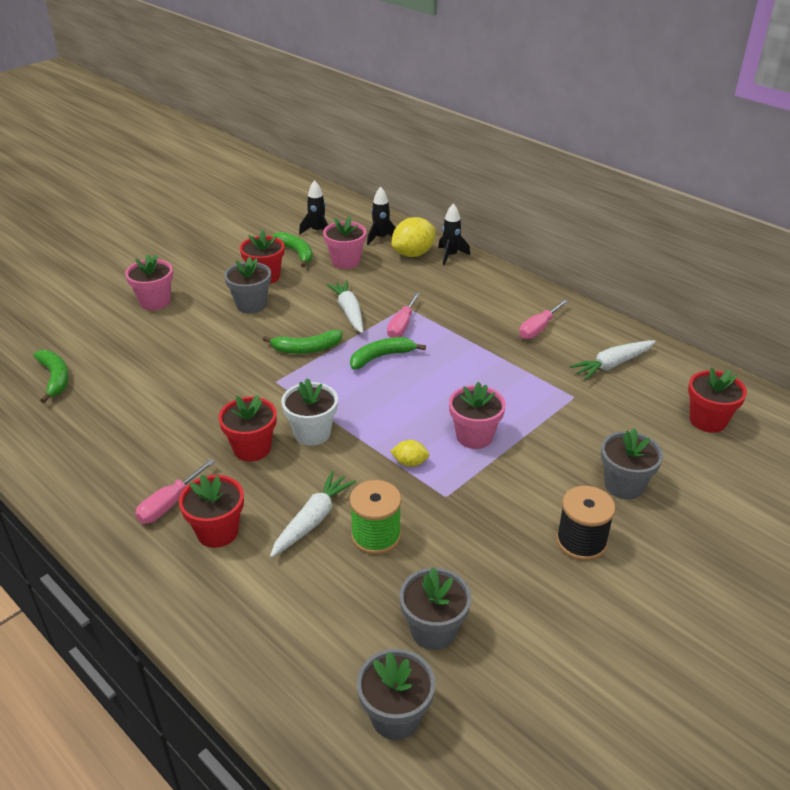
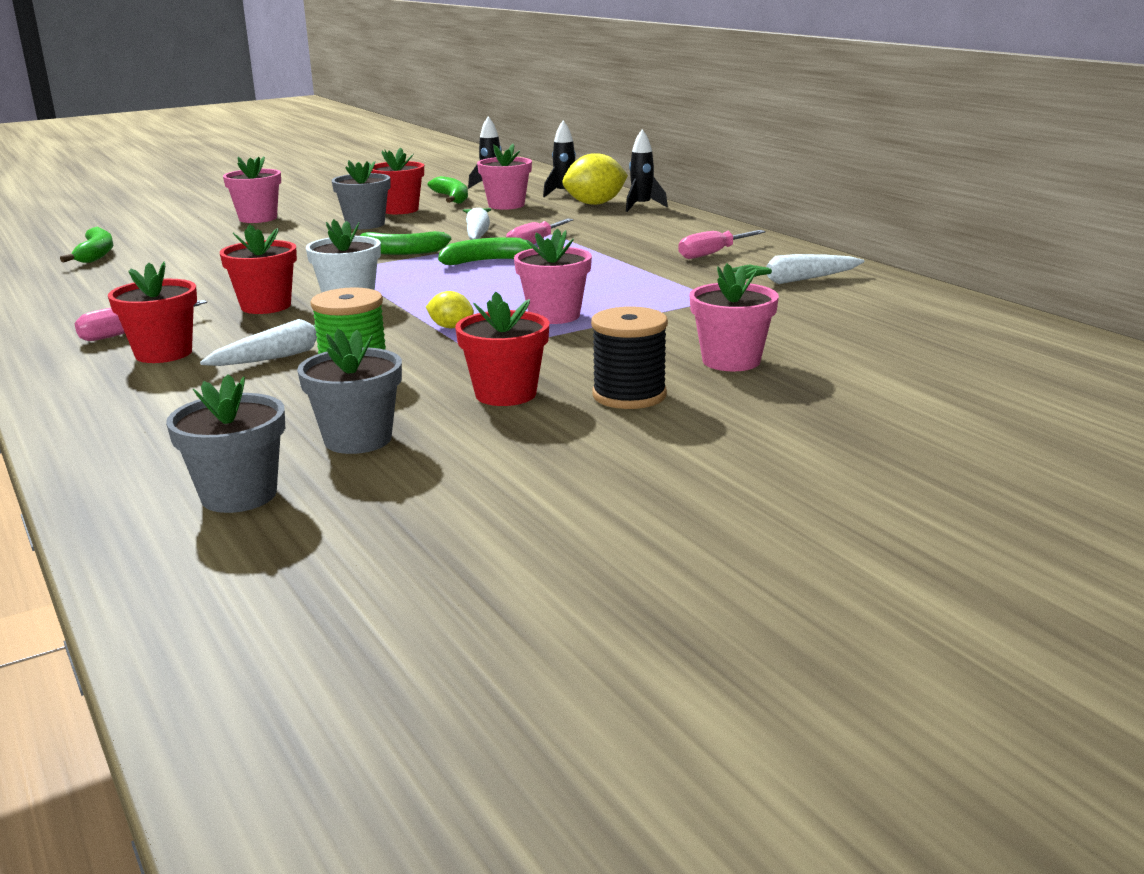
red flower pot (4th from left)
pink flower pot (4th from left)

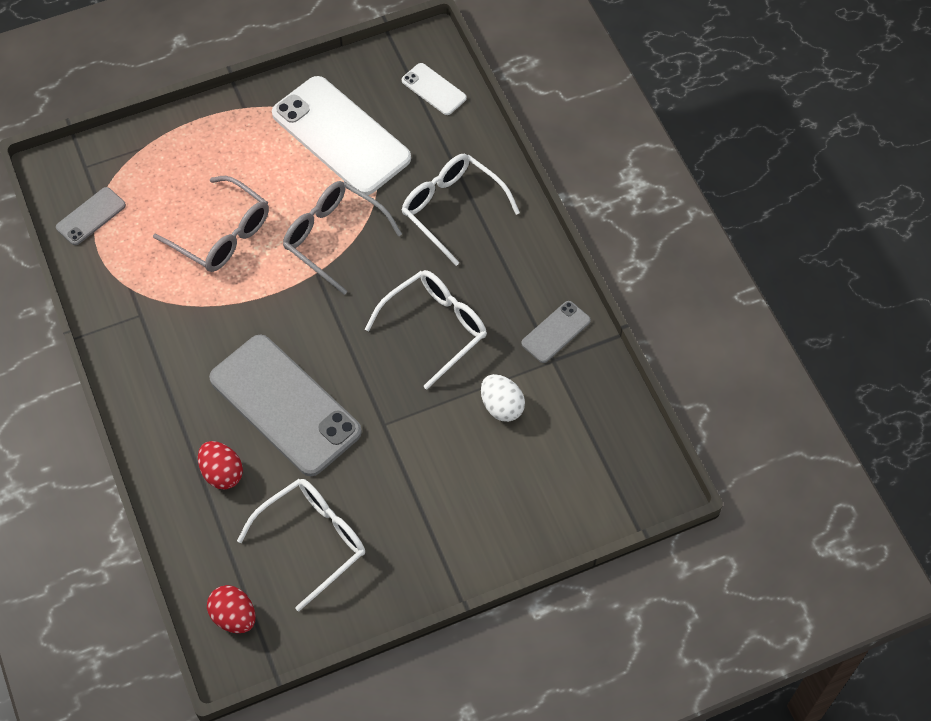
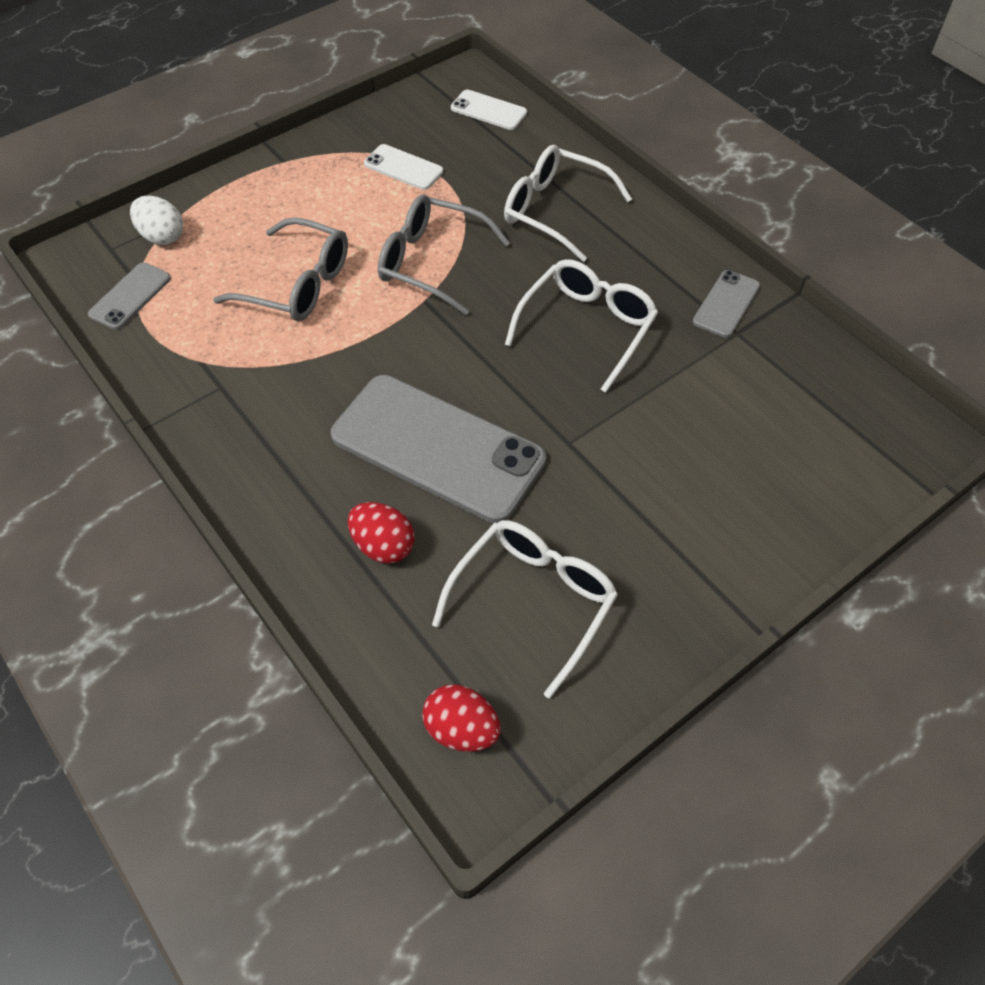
white phone (1st from left)
white egg

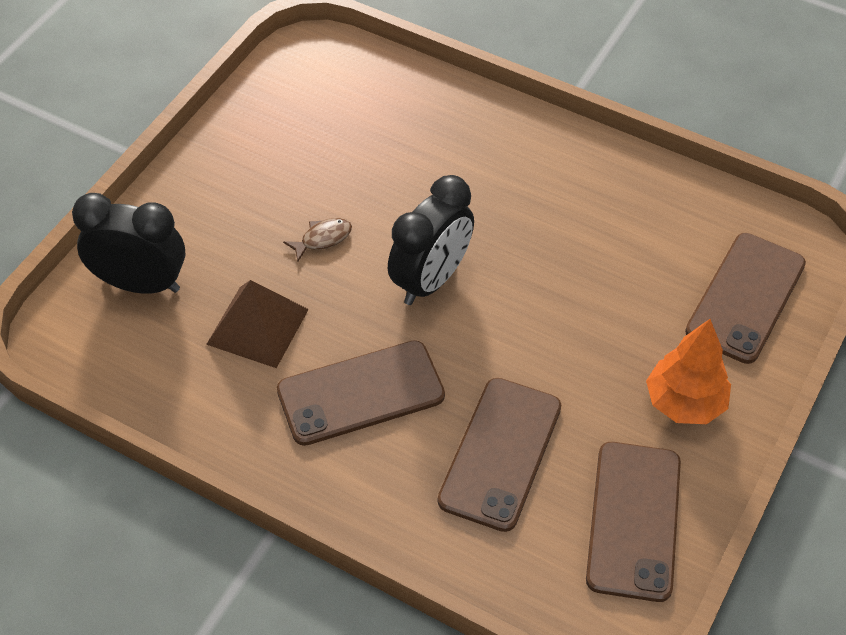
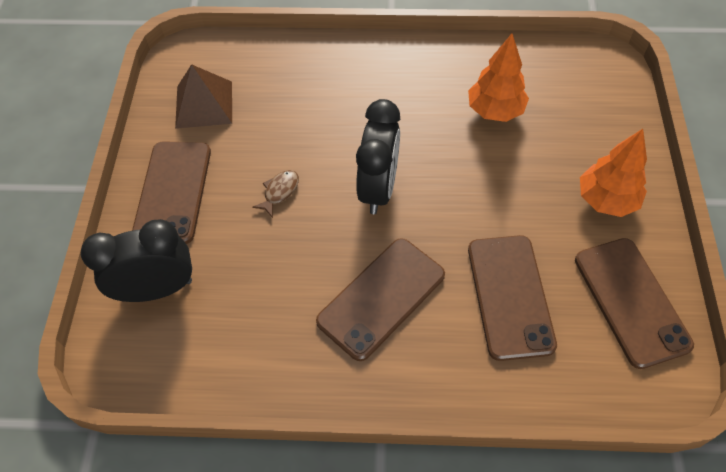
brown phone (1st from left)
brown pyramid
orange tree (1st from left)

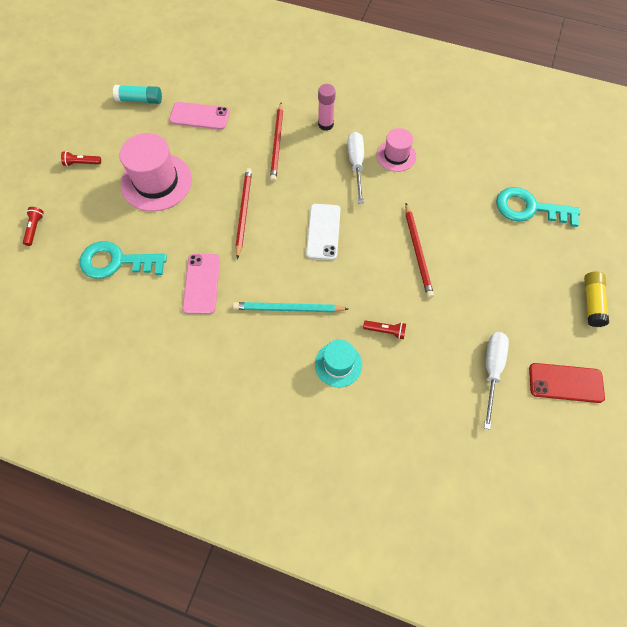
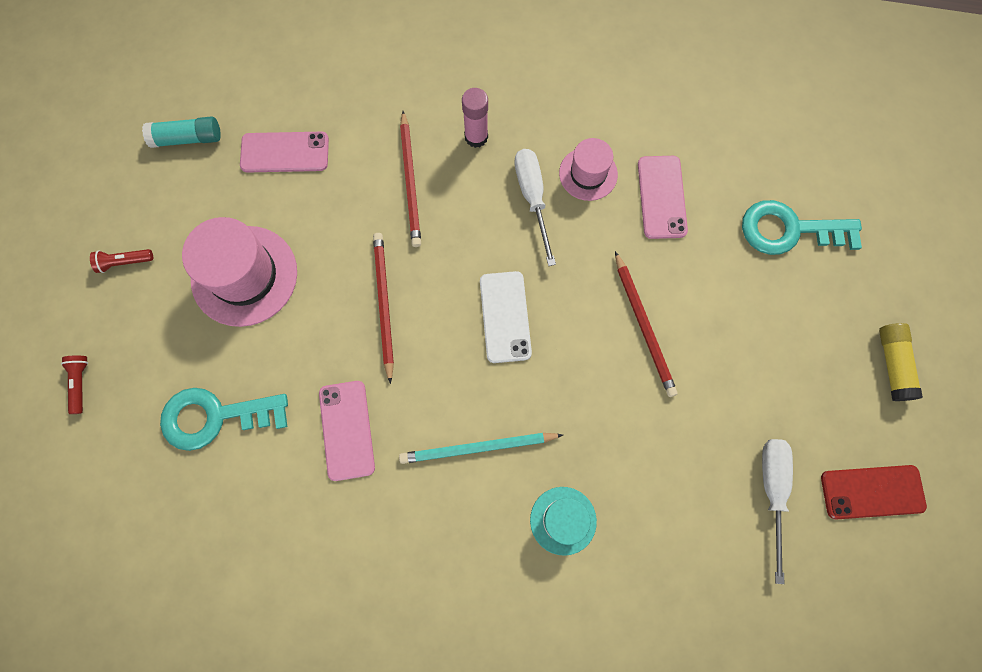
red flashlight (3rd from left in the first image)
pink phone (3rd from left)

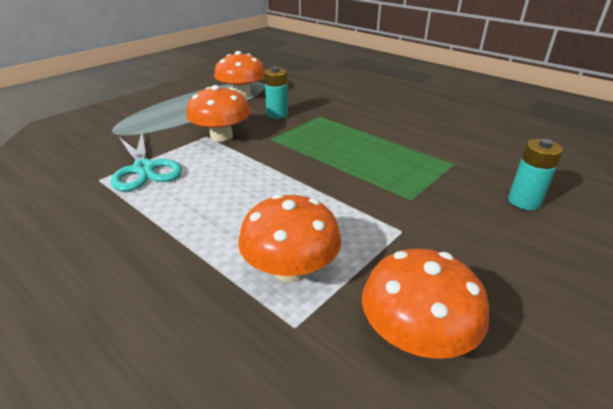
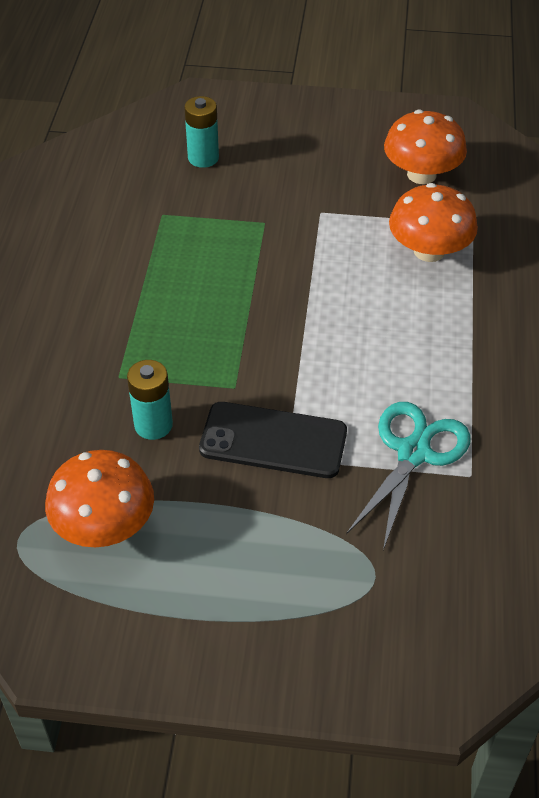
black phone

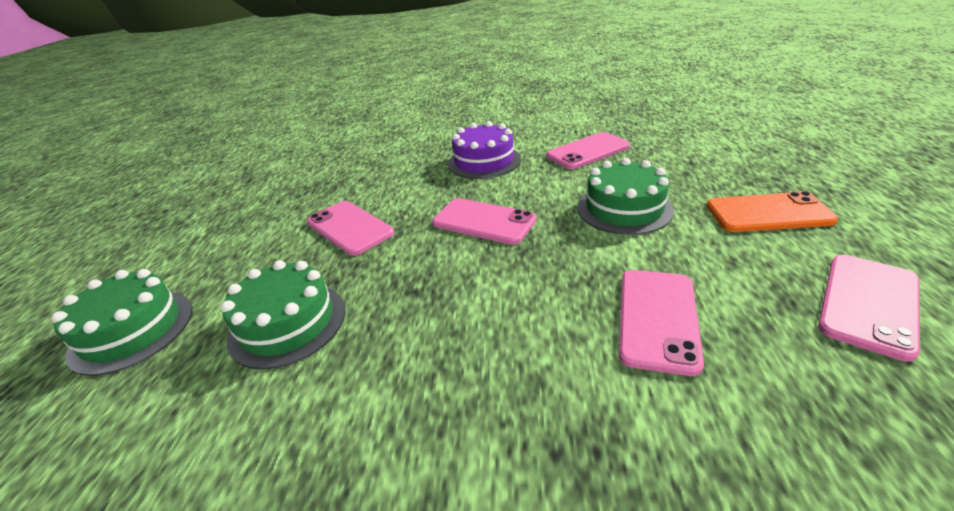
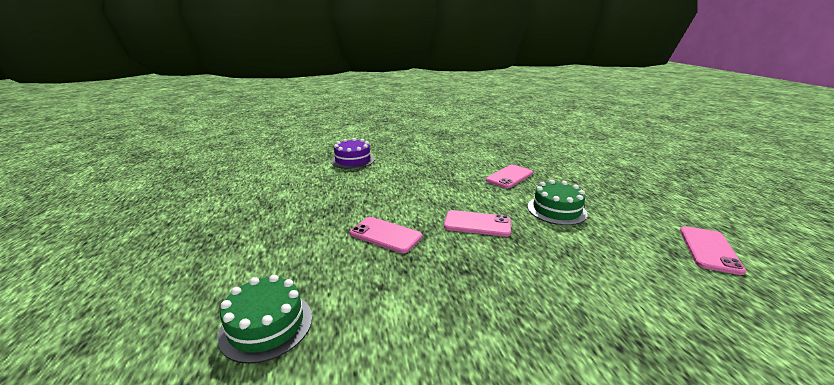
purple cake
orange phone
green cake (2nd from left in the first image)
pink phone (4th from left in the first image)

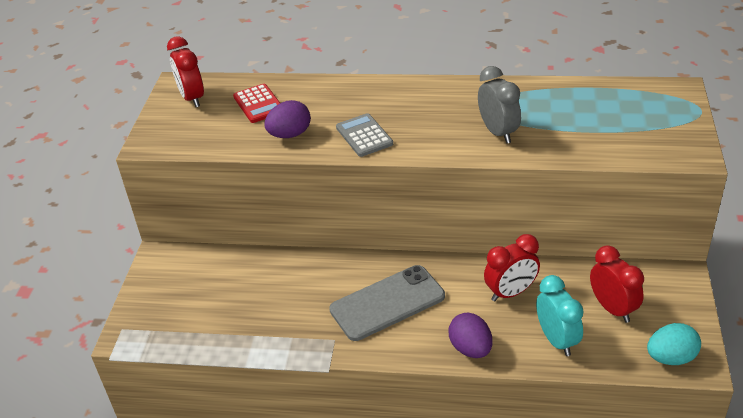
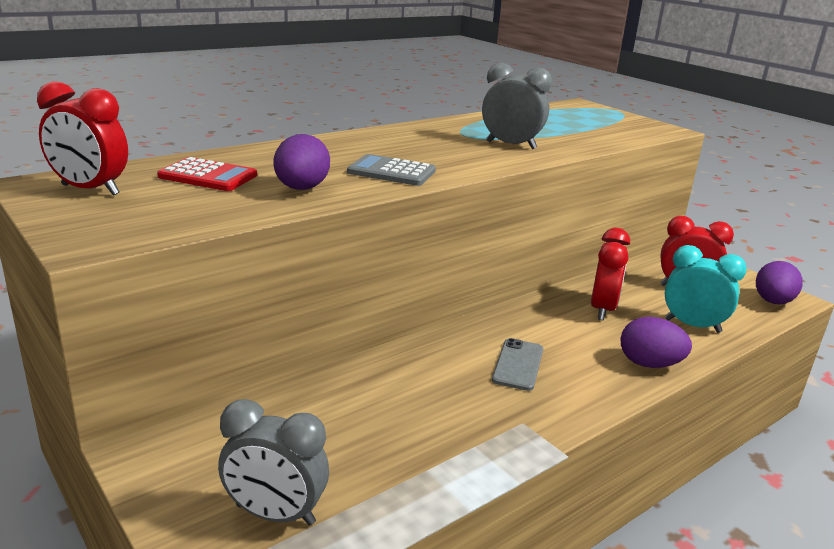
grey phone
purple egg (3rd from left)
grey clock (1st from left)

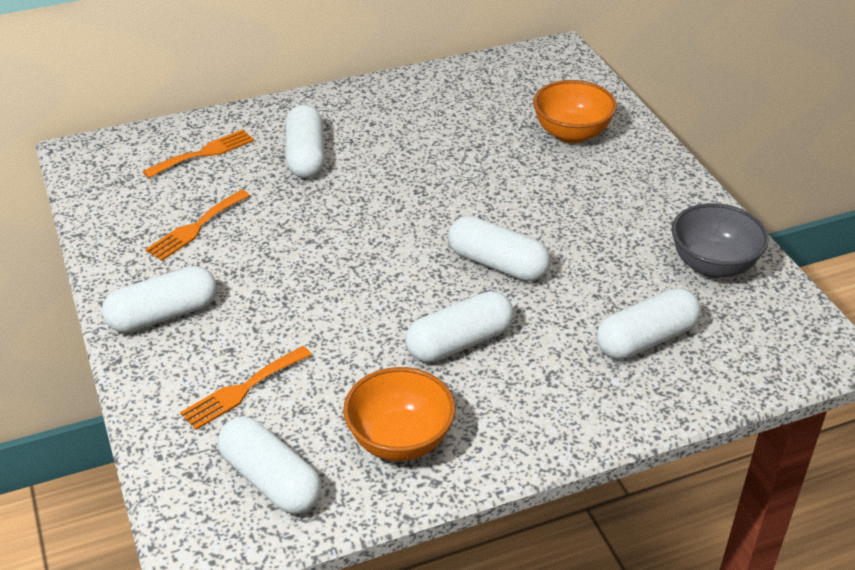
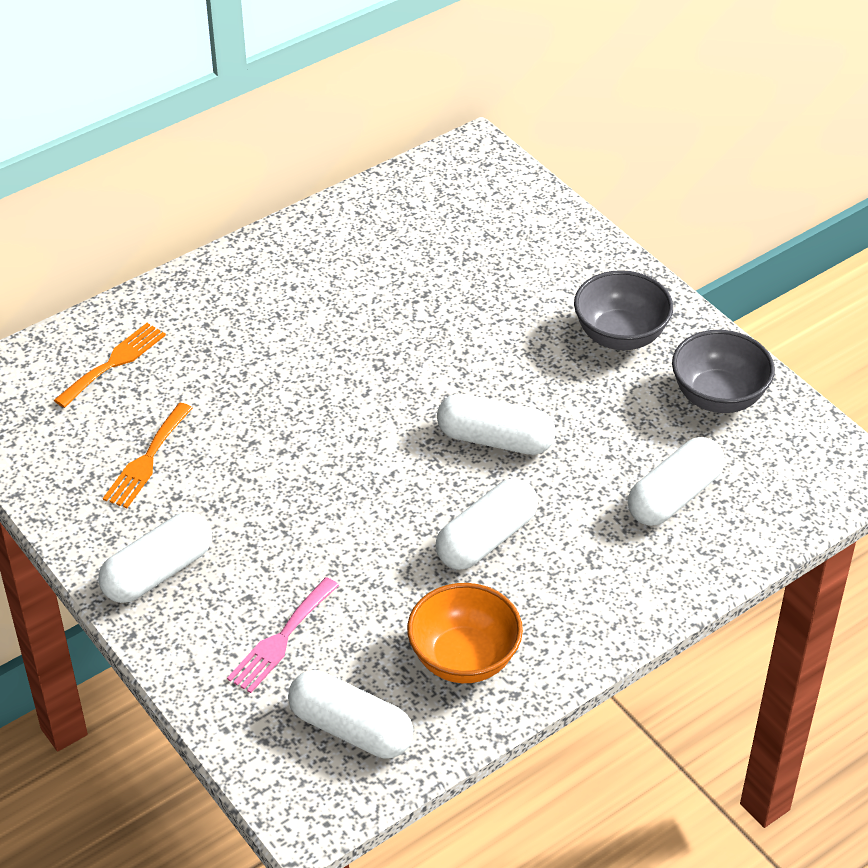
orange bowl (2nd from left in the first image)
white capsule (3rd from left in the first image)
pink fork
grey bowl (1st from left)

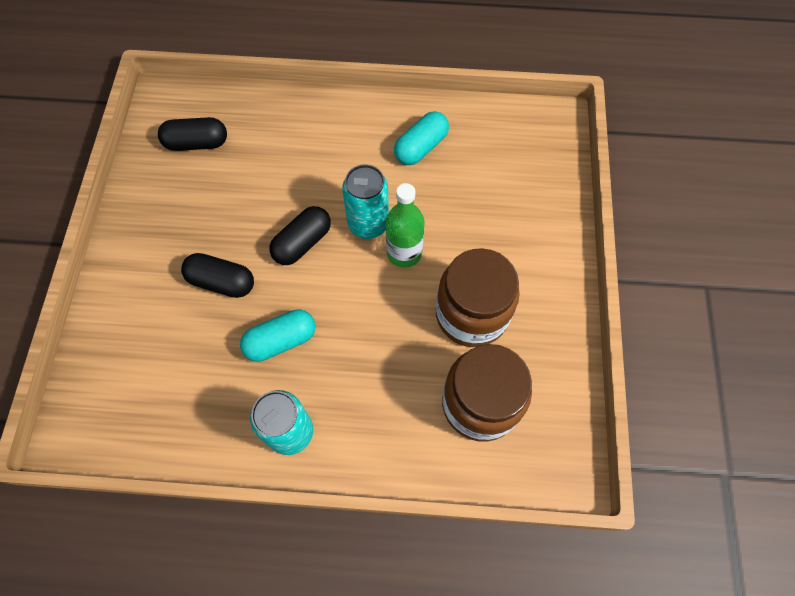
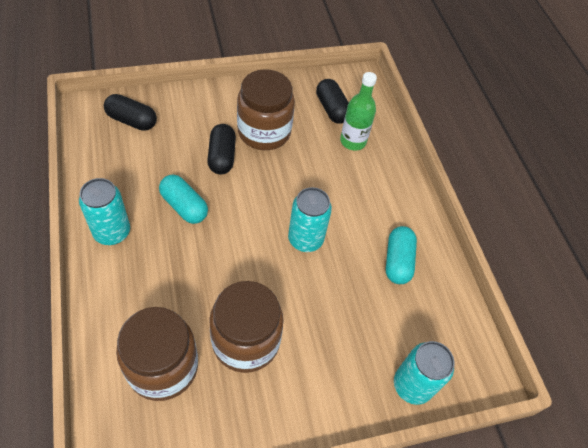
turquoise capsule (2nd from left)
green bottle
black capsule (1st from left)
brown jar (3rd from left)
turquoise can (3rd from left)

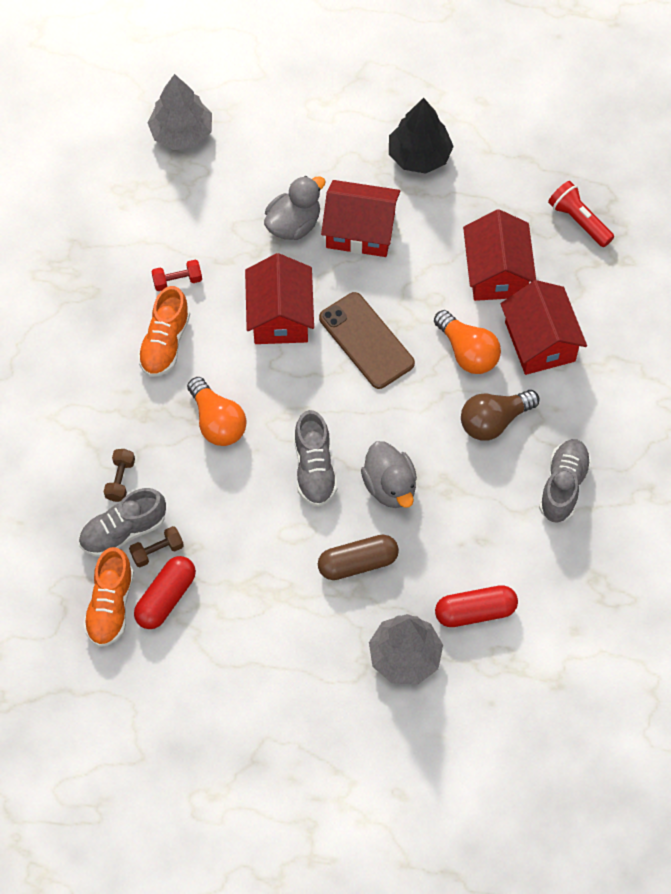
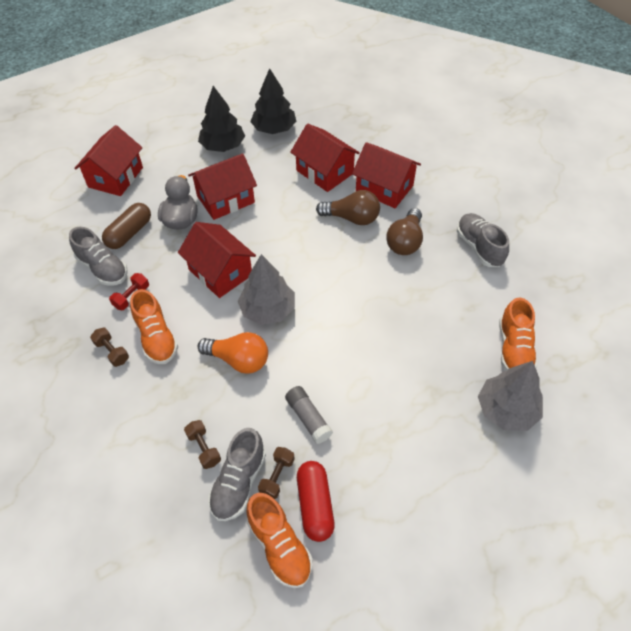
grey tree (1st from left)
red flashlight
brown phone
brown light bulb (1st from left)
grey shoe (1st from left)
grey duck (2nd from left in the first image)
brown capsule
orange shoe (3rd from left)
black tree (2nd from left)
red house (1st from left)
brown dumbbell (1st from left)
grey glue stick

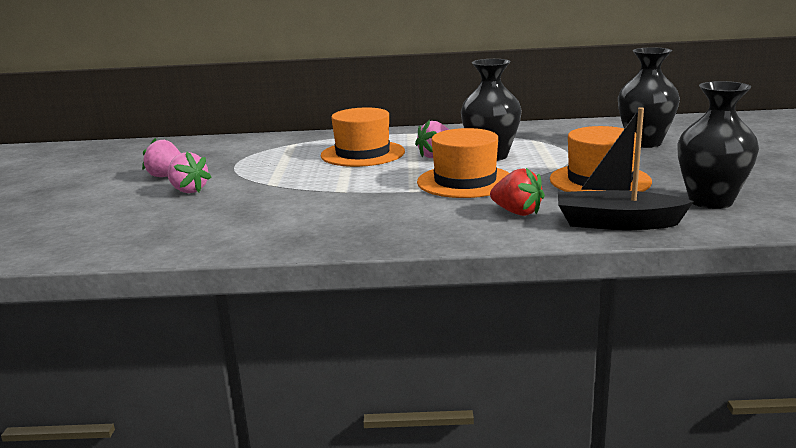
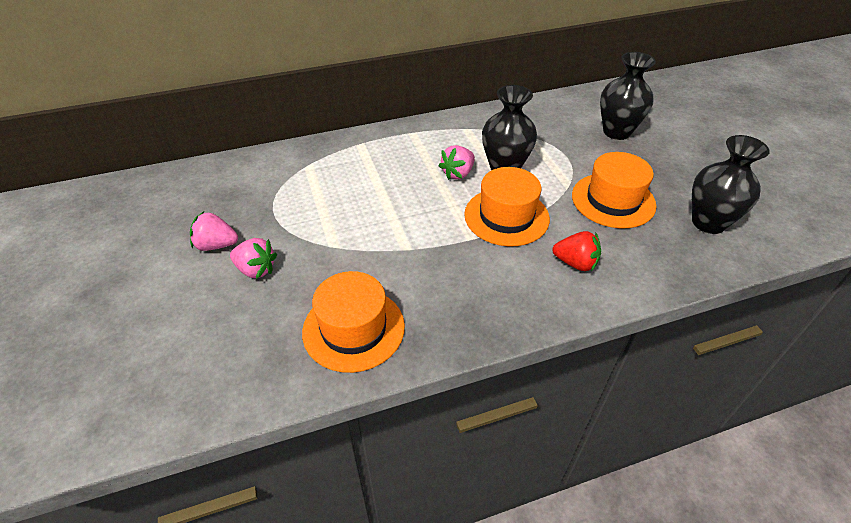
orange hat (1st from left)
black boat

